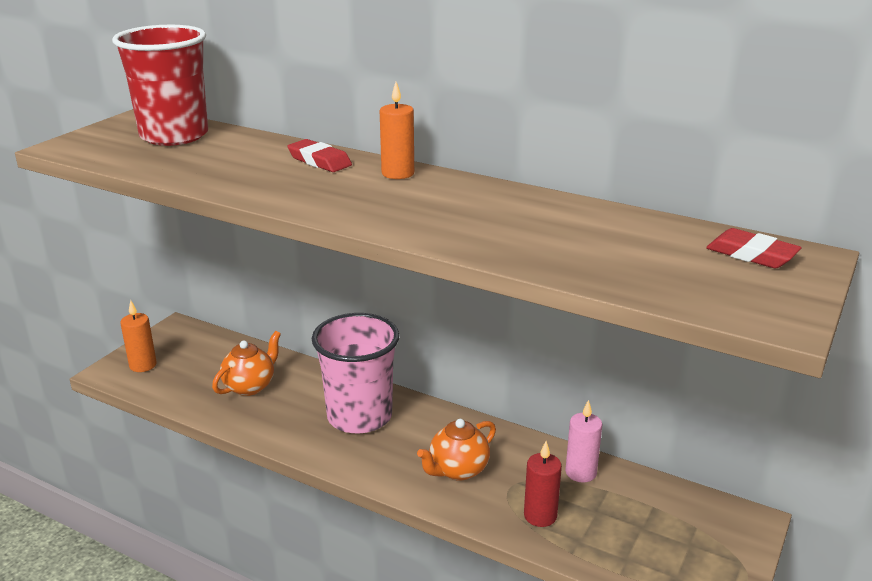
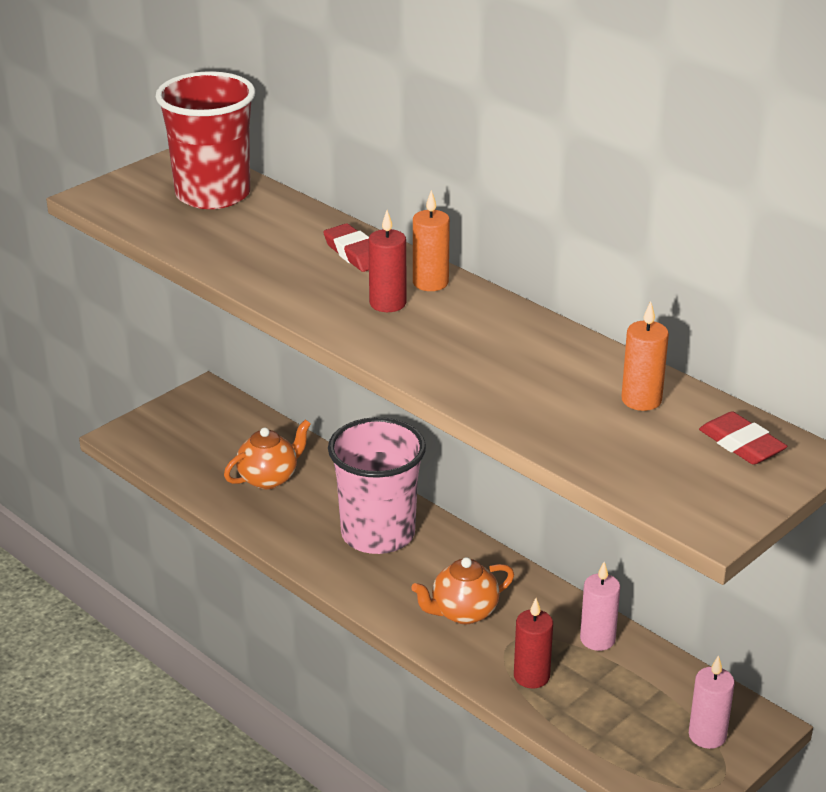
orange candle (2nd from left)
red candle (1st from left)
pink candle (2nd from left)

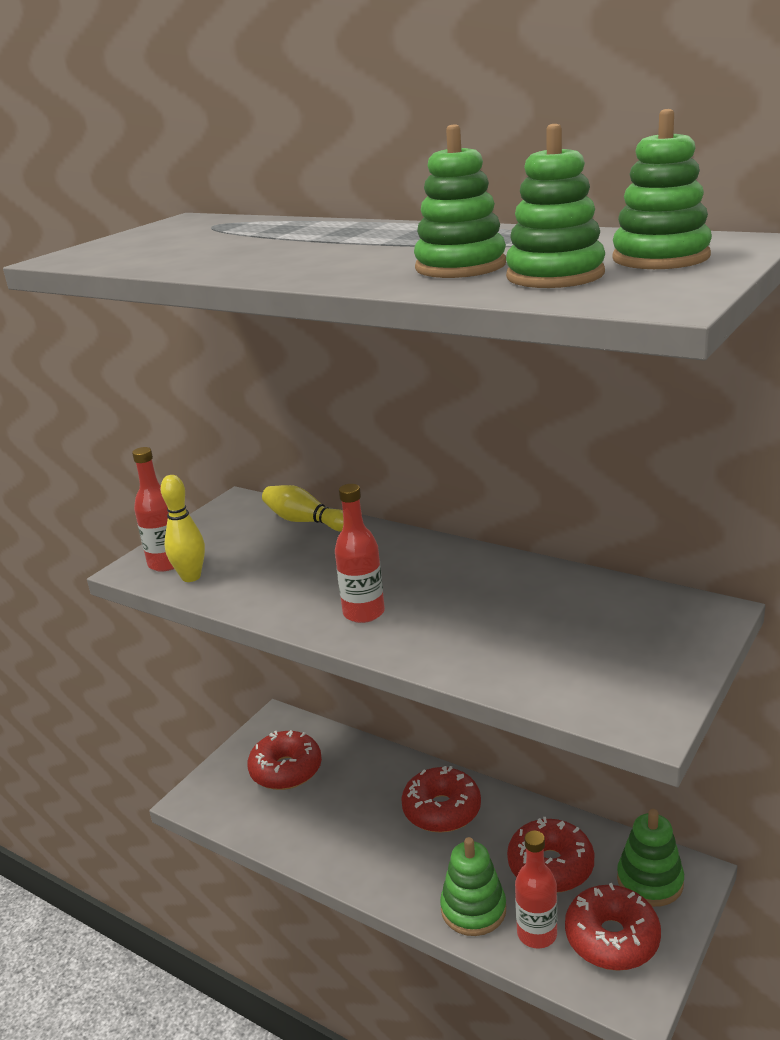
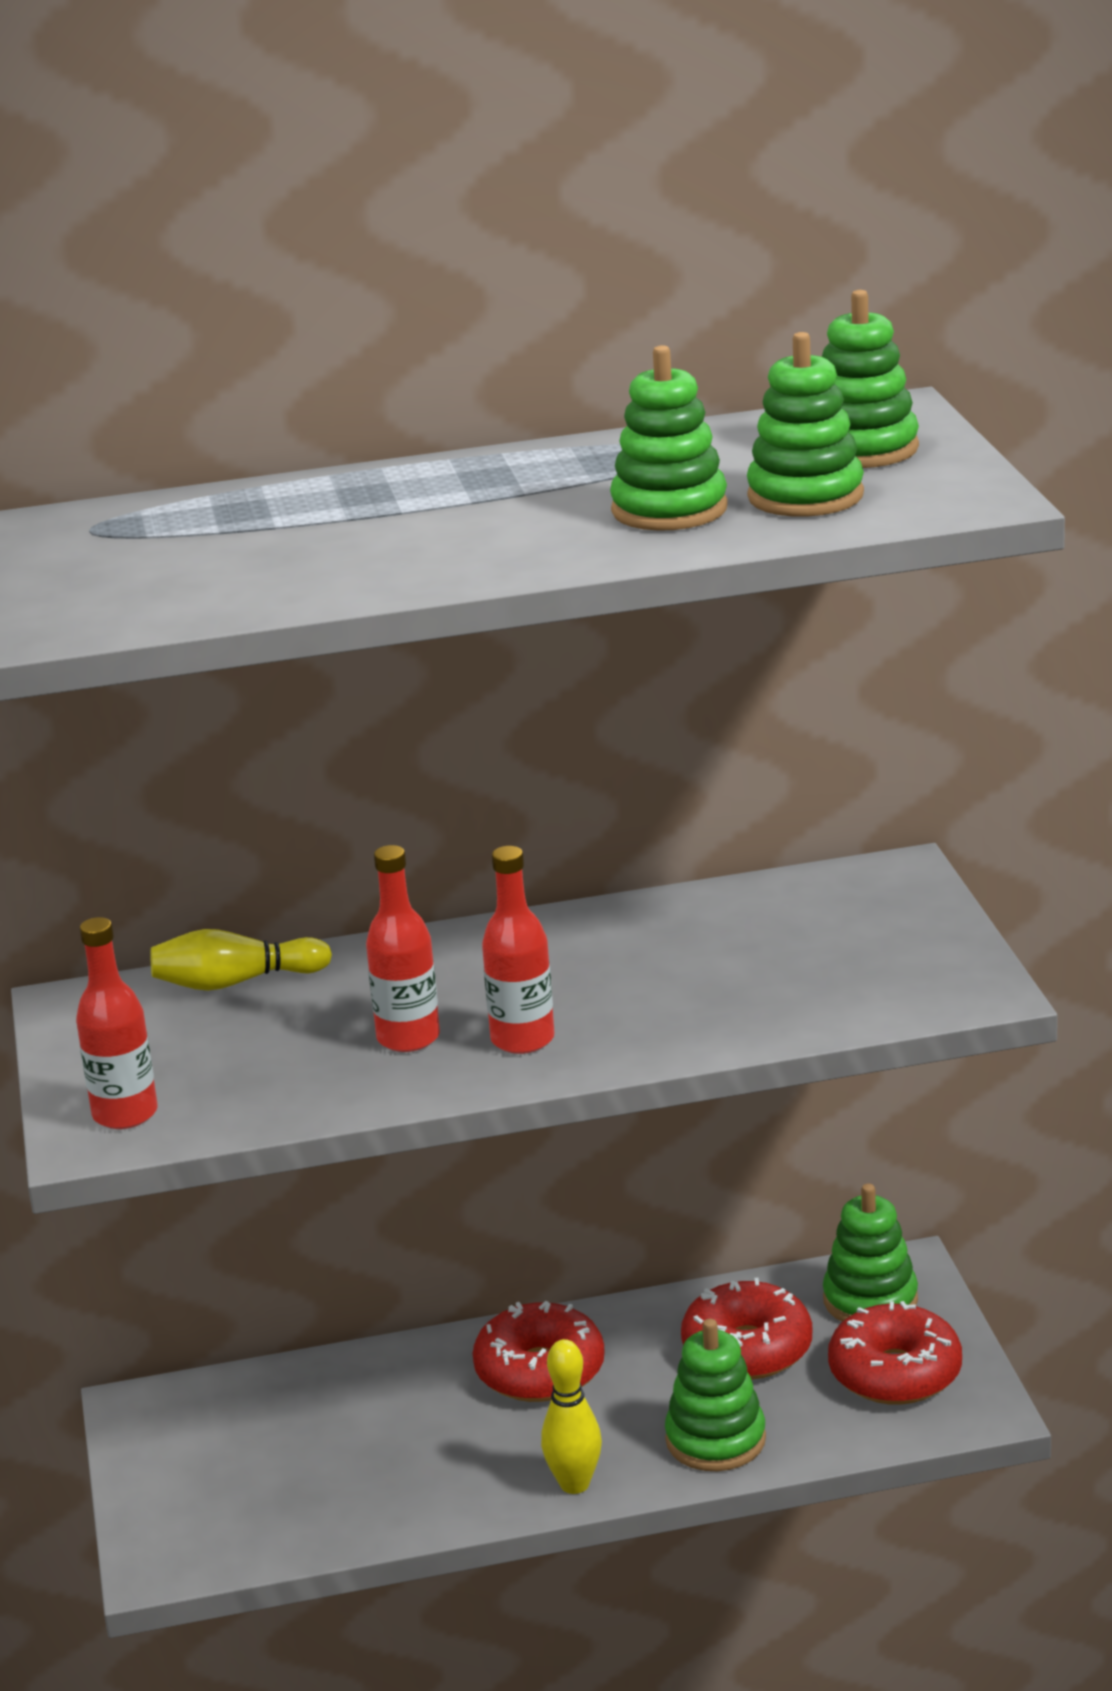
yellow bowling pin (2nd from left)
red donut (1st from left in the first image)
red bottle (2nd from left)

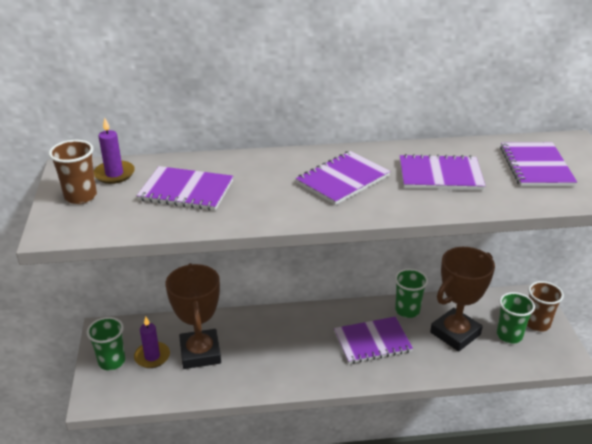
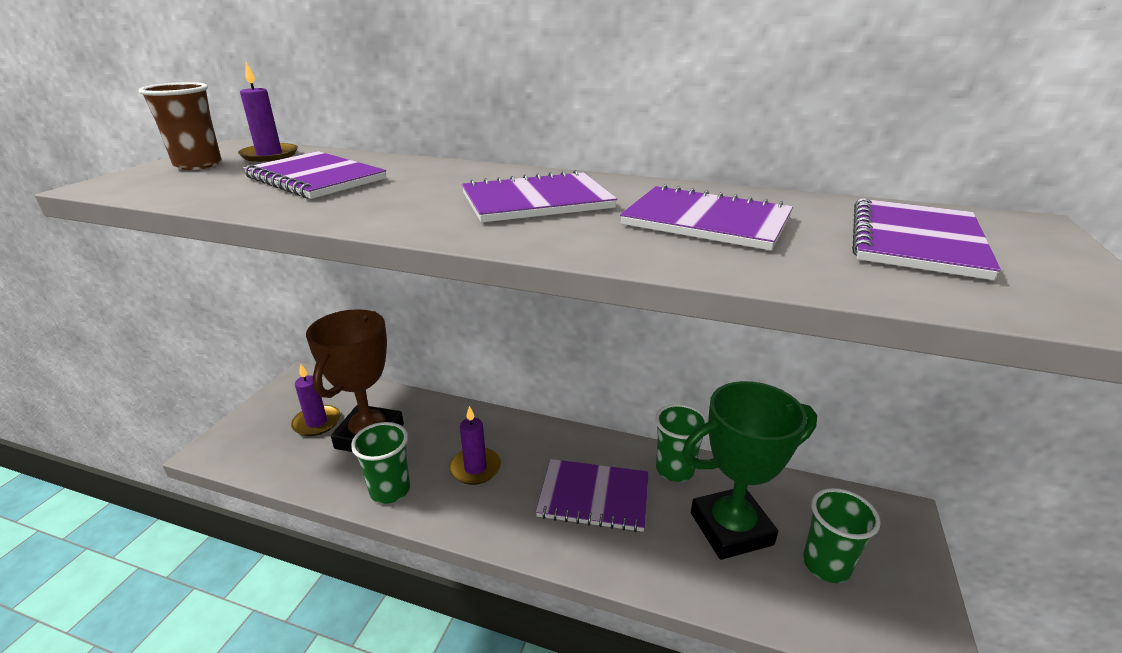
green trophy
brown cup (2nd from left in the first image)
green cup (1st from left)
purple candle (3rd from left)

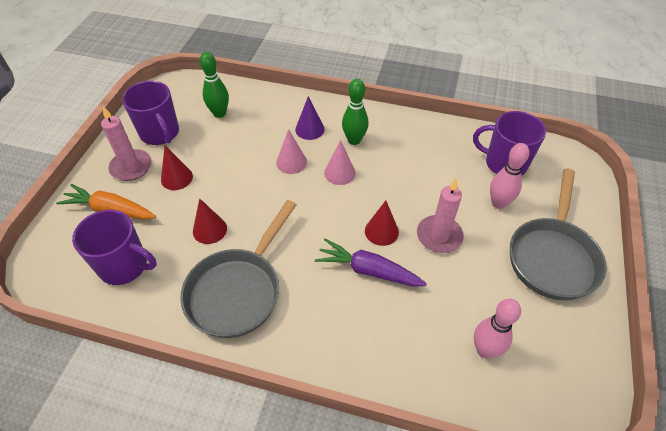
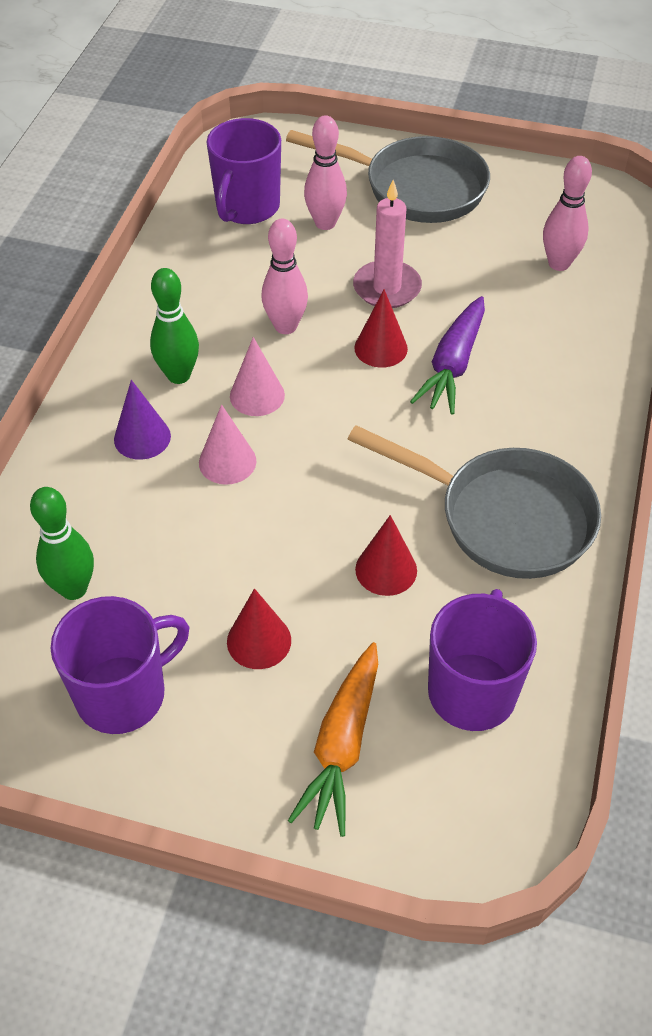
pink candle (1st from left in the first image)
pink bowling pin (1st from left)

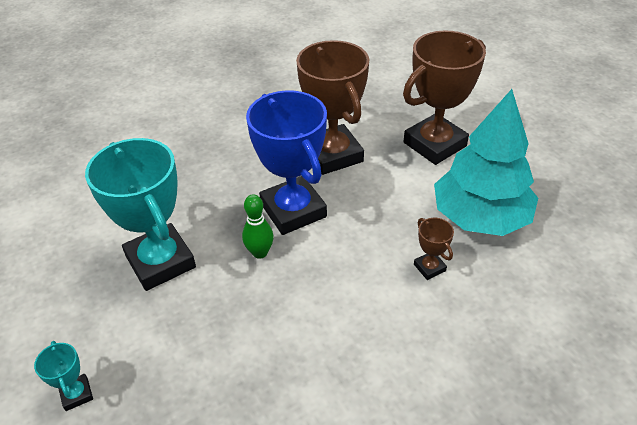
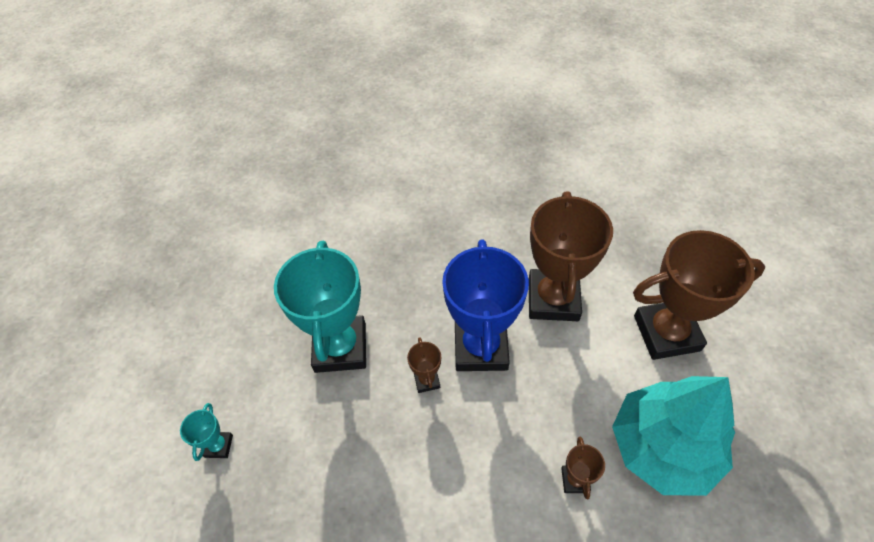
brown trophy (1st from left)

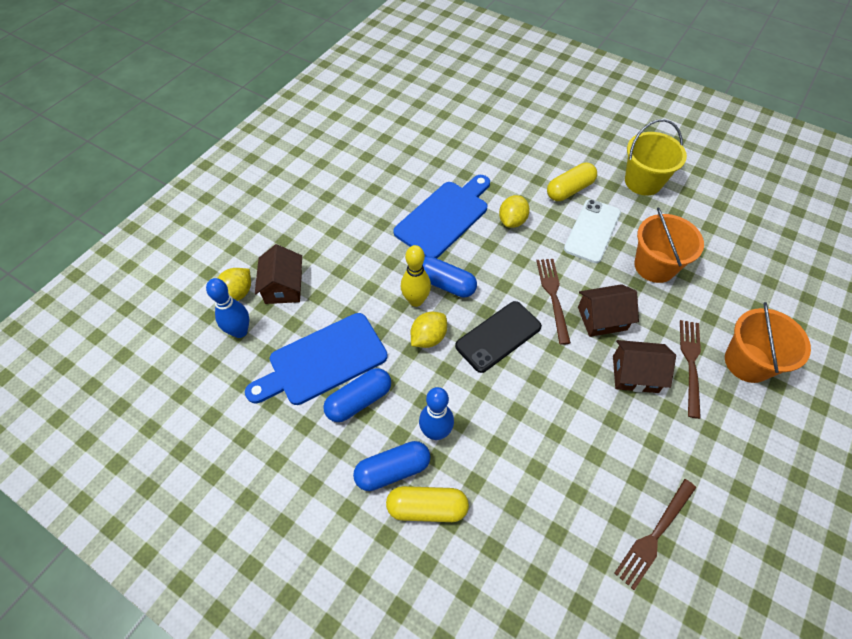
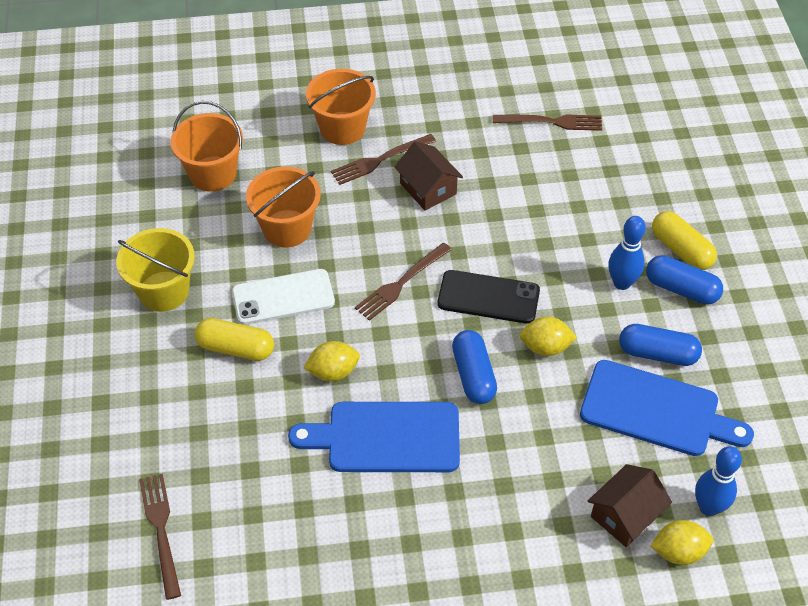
yellow bowling pin
brown house (2nd from left in the first image)
orange bucket (1st from left)
brown fork (1st from left)

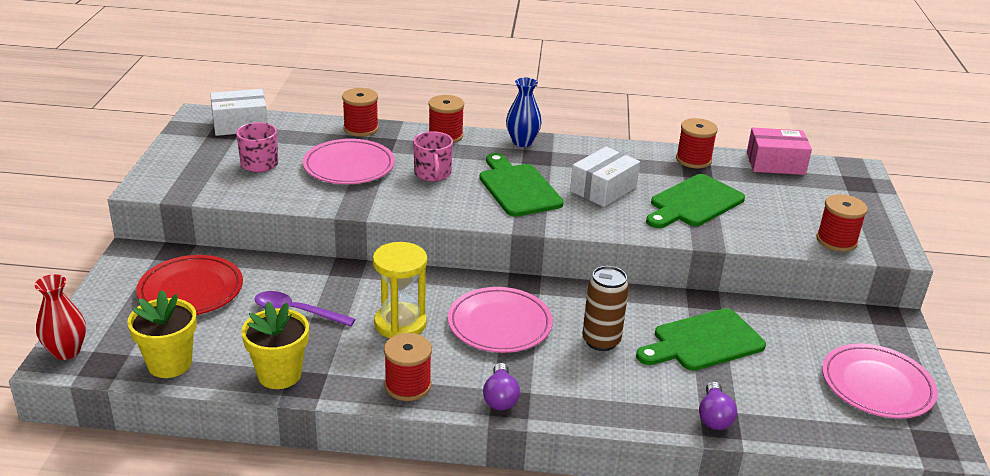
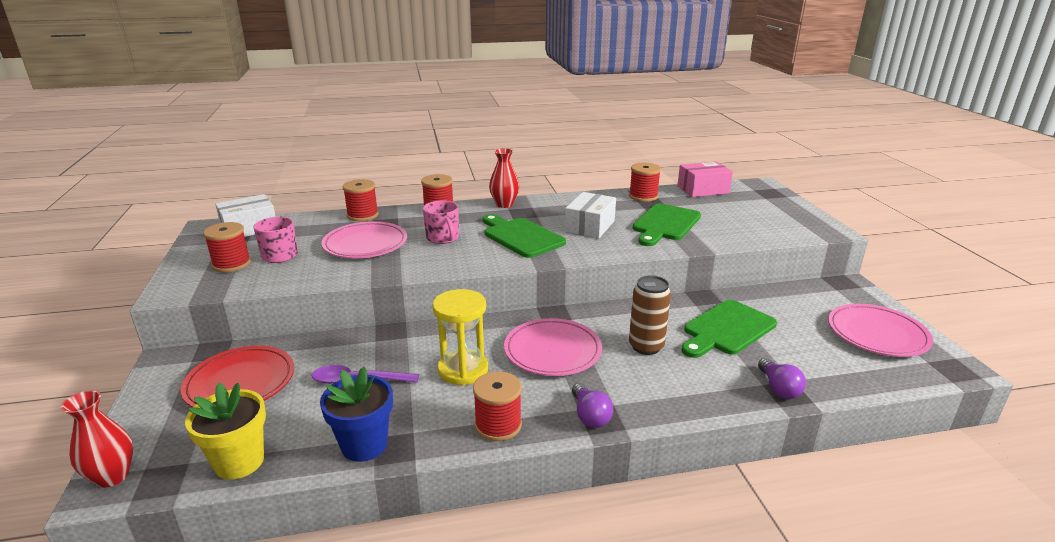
red vase (2nd from left)
red spool (1st from left)
blue flower pot

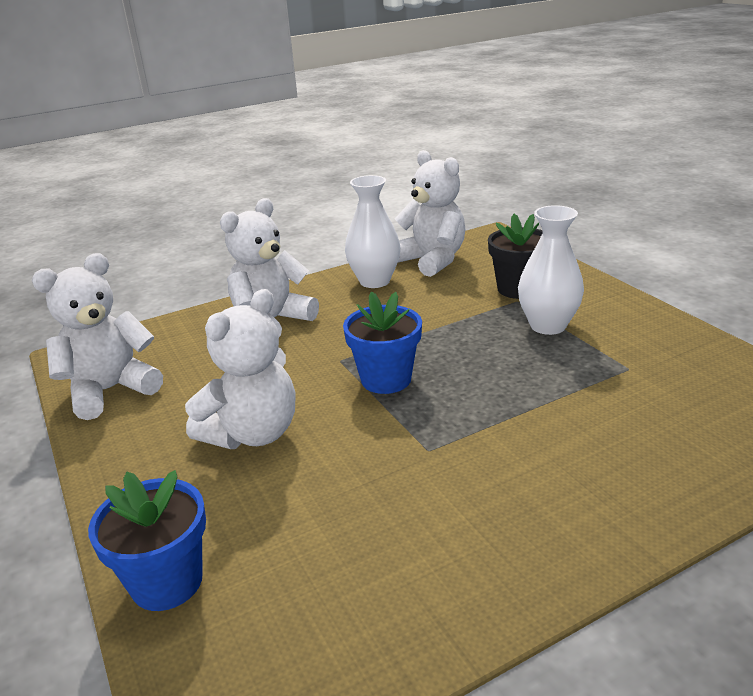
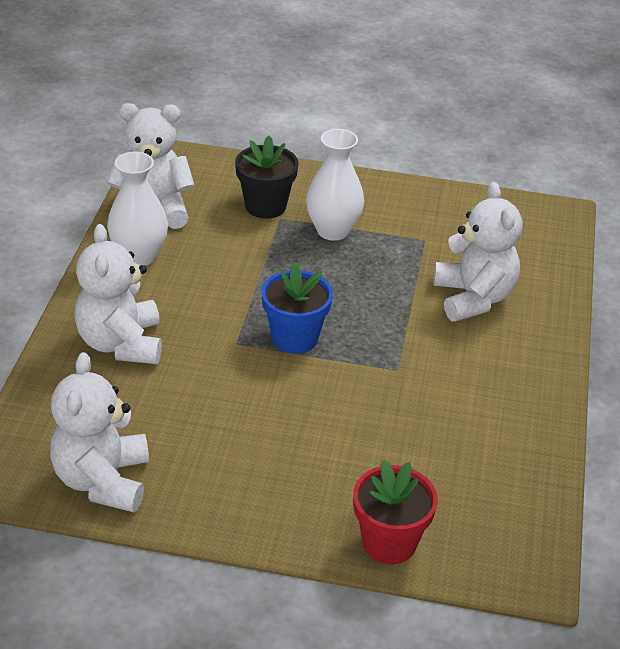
white teddy bear (4th from left)
red flower pot

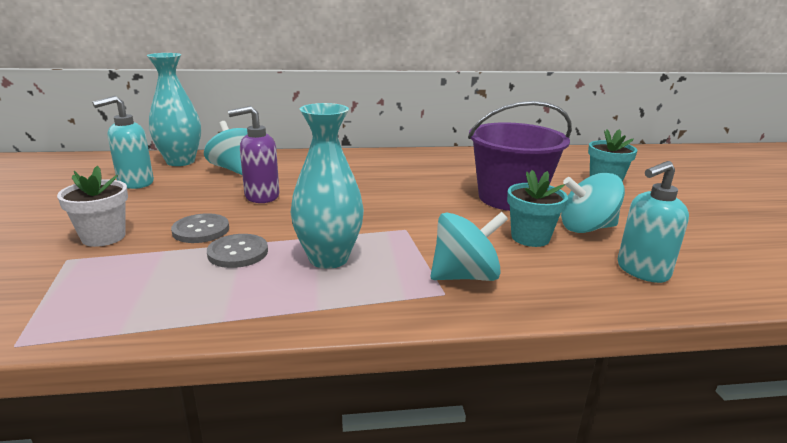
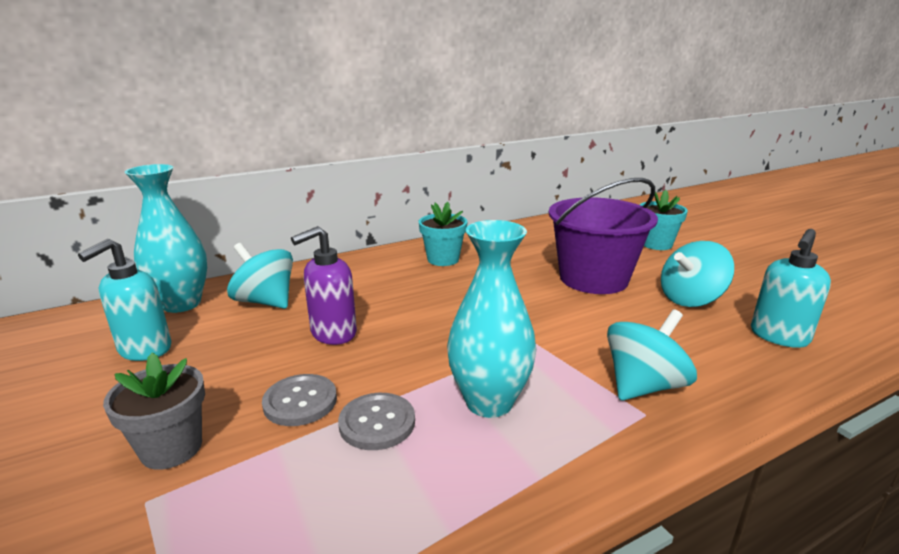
grey flower pot
turquoise flower pot (1st from left)

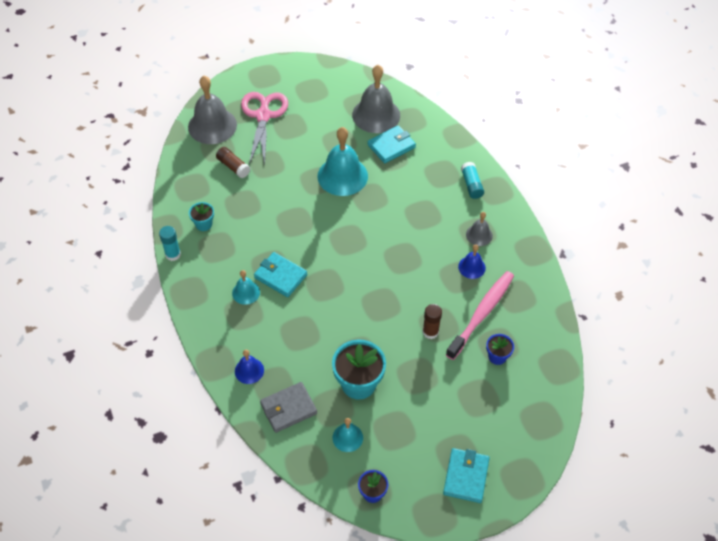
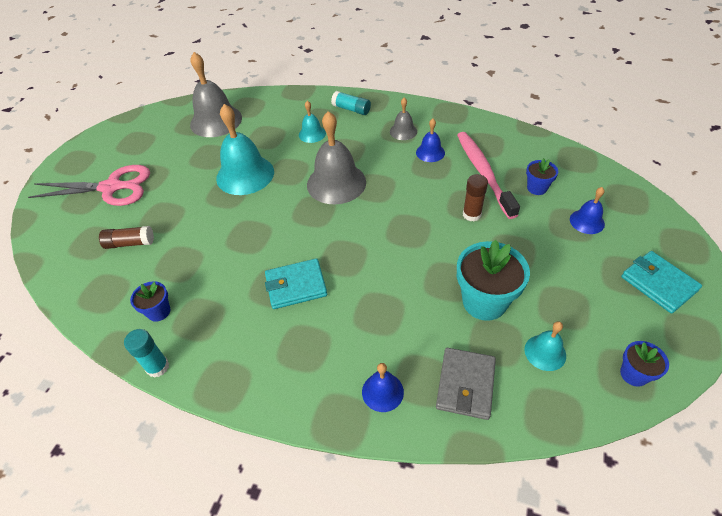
grey bell (2nd from left)
pink scissors
turquoise wallet (2nd from left in the first image)
blue flower pot (1st from left)
turquoise bell (2nd from left)
blue bell (3rd from left)

